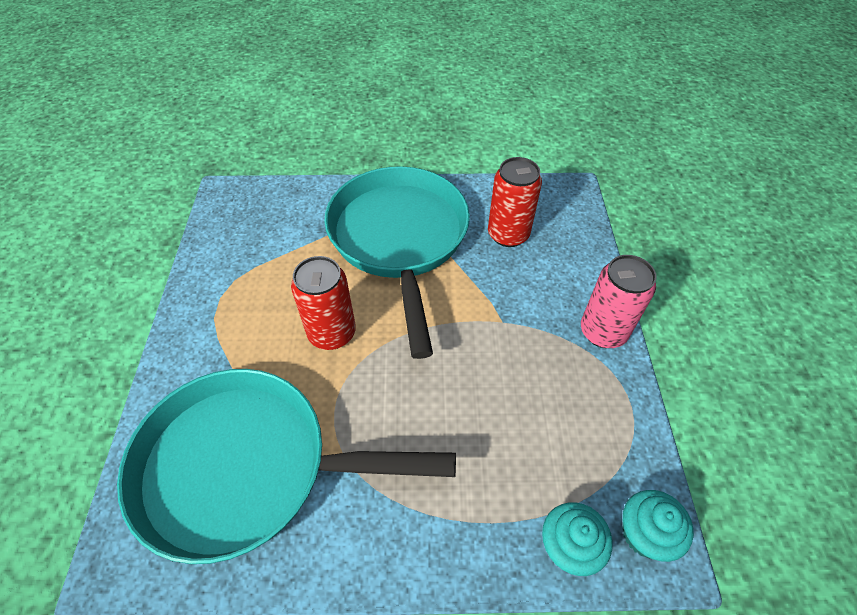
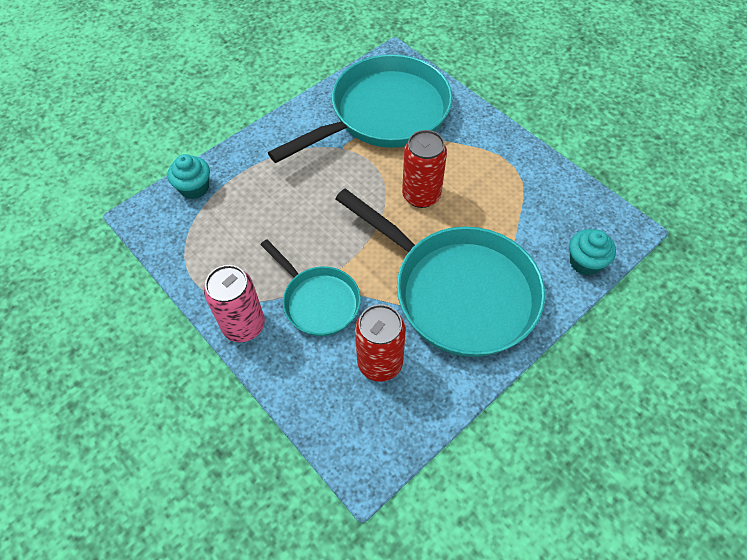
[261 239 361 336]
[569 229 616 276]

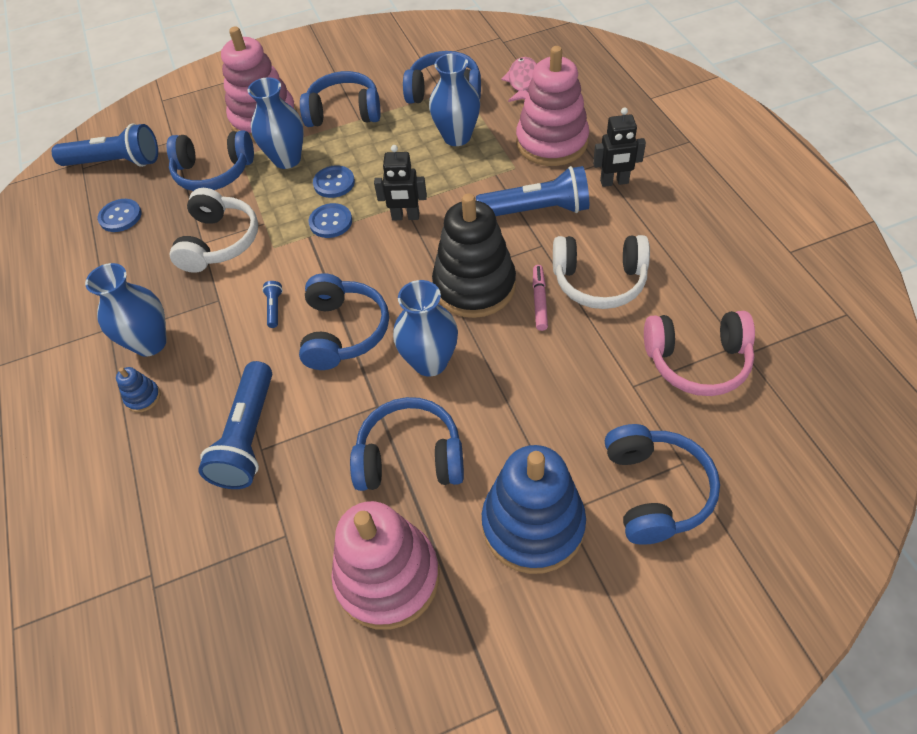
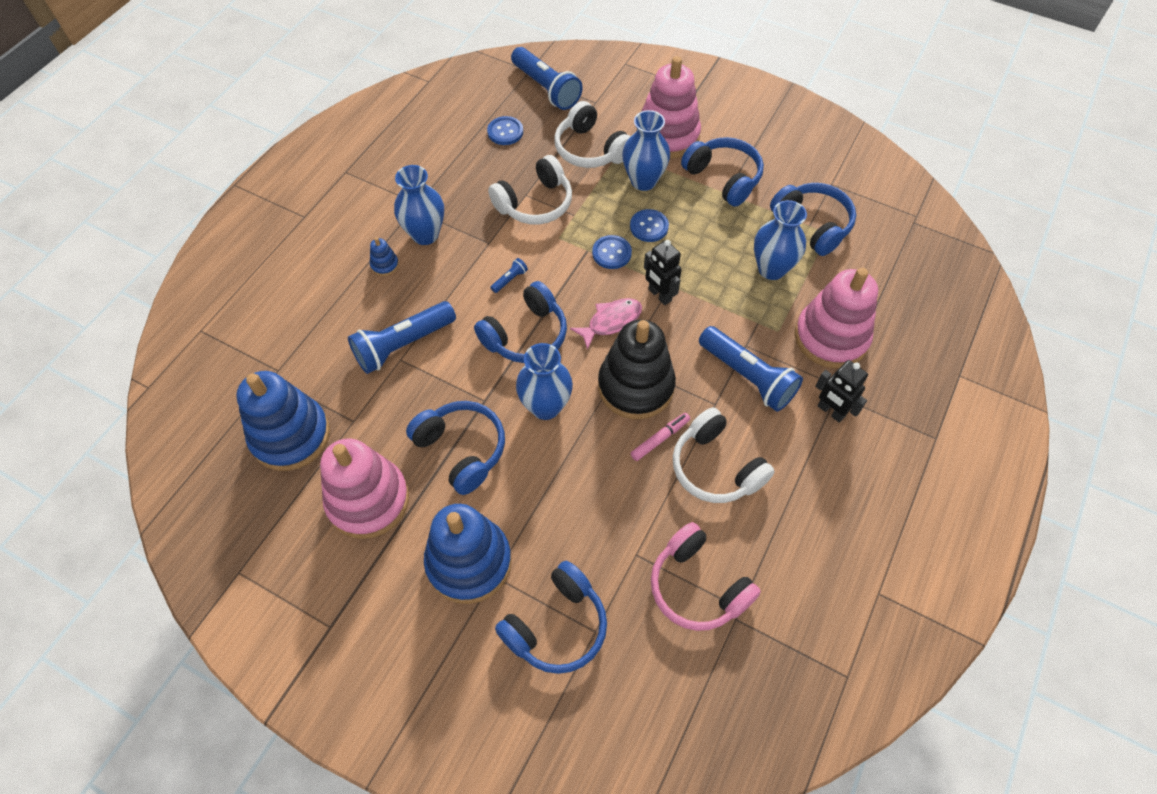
[236 371 330 471]
[554 101 630 168]
[570 298 642 350]

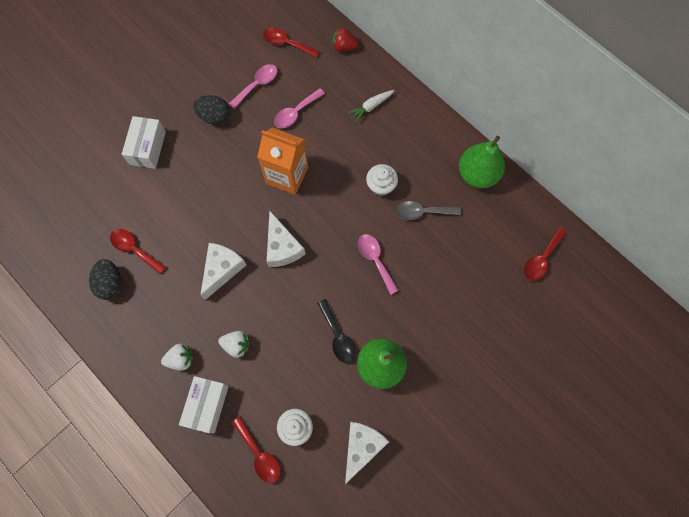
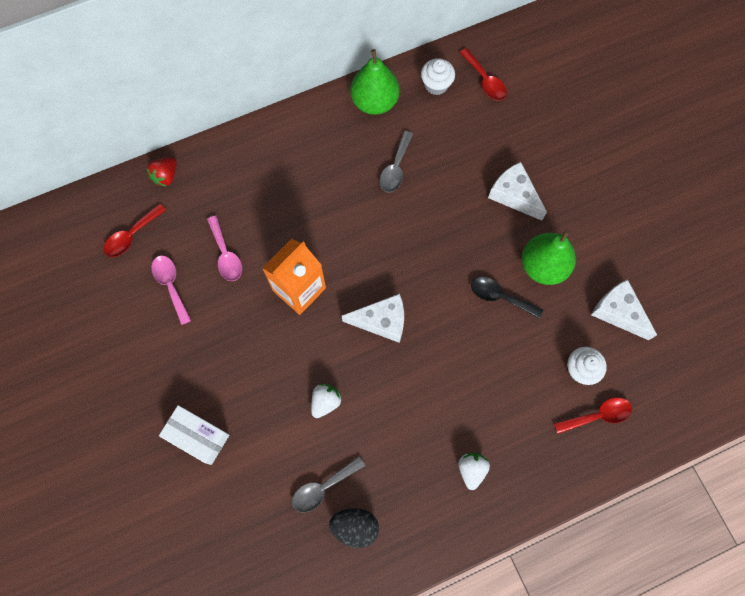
[292 456 365 512]
[311 384 342 418]
[421 58 455 95]
[471 277 543 319]
[488 162 547 221]
[179 376 229 433] (first image)
[193 95 230 125] (first image)
[348 90 394 123] (first image)
[358 234 399 295] (first image)

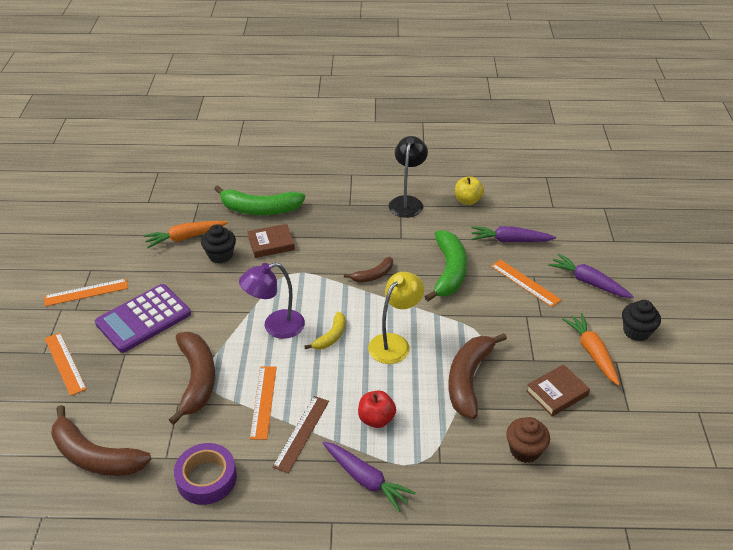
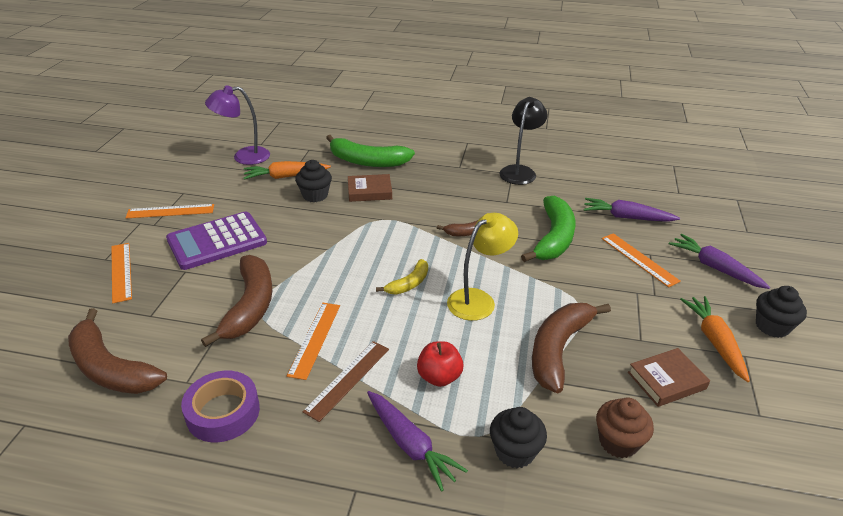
[205 85 270 165]
[490 407 547 469]
[455 176 484 205] (first image)

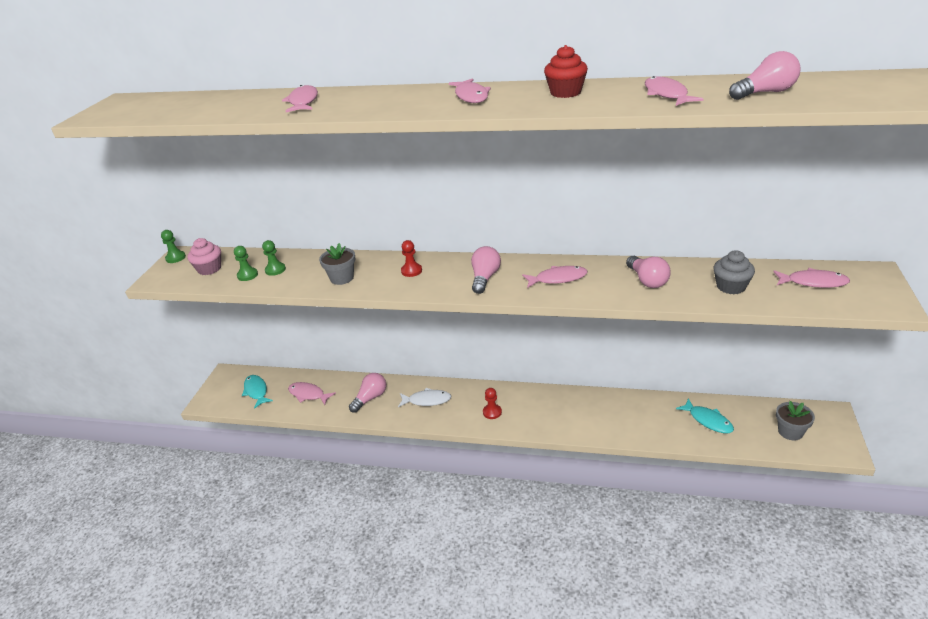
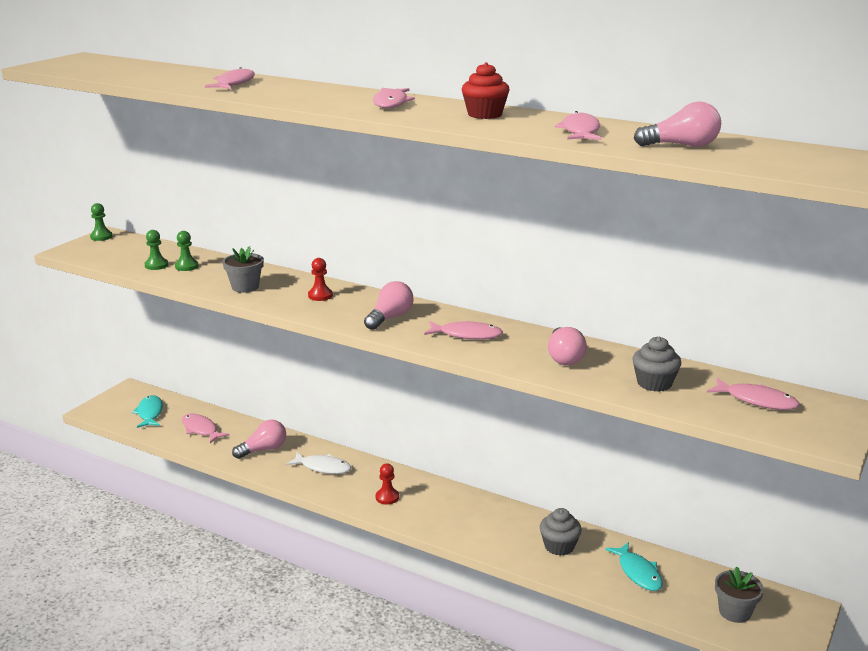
[540 508 582 556]
[187 238 221 275] (first image)

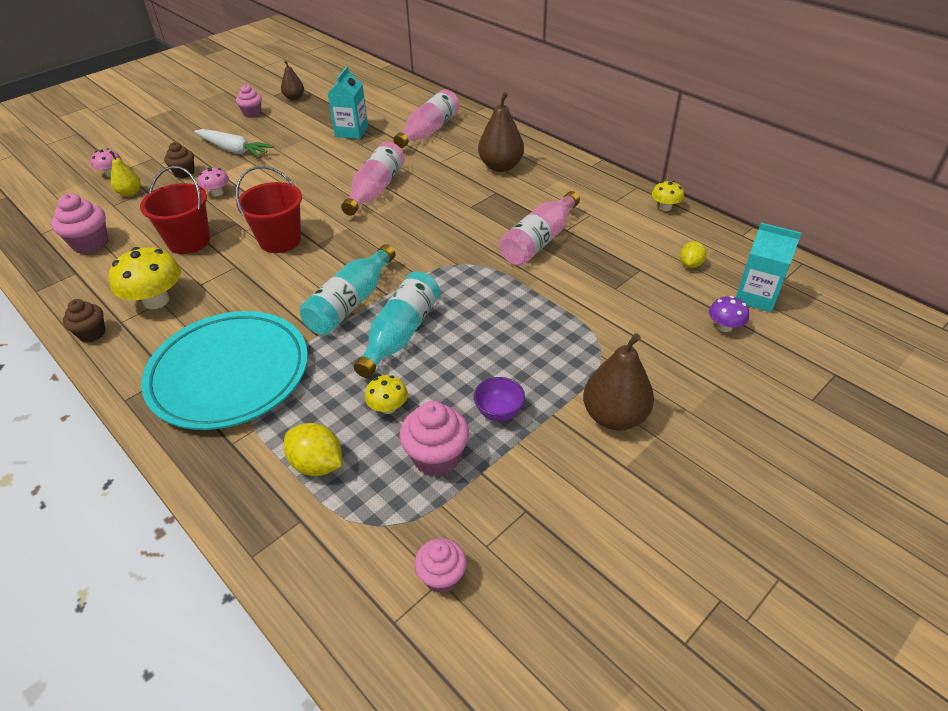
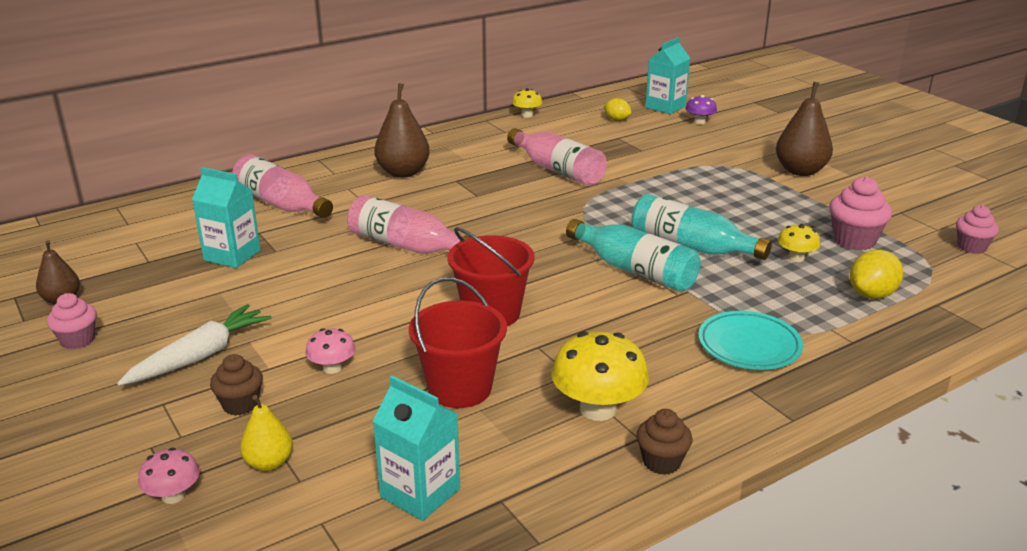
[373 376 460 521]
[698 311 803 370]
[474 377 525 421] (first image)

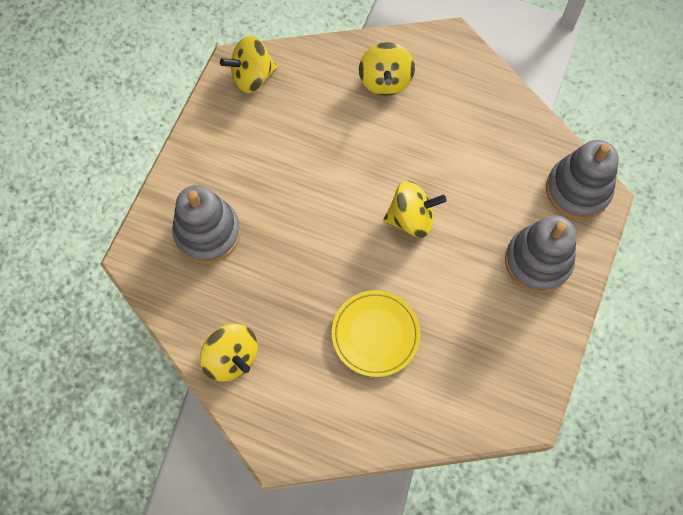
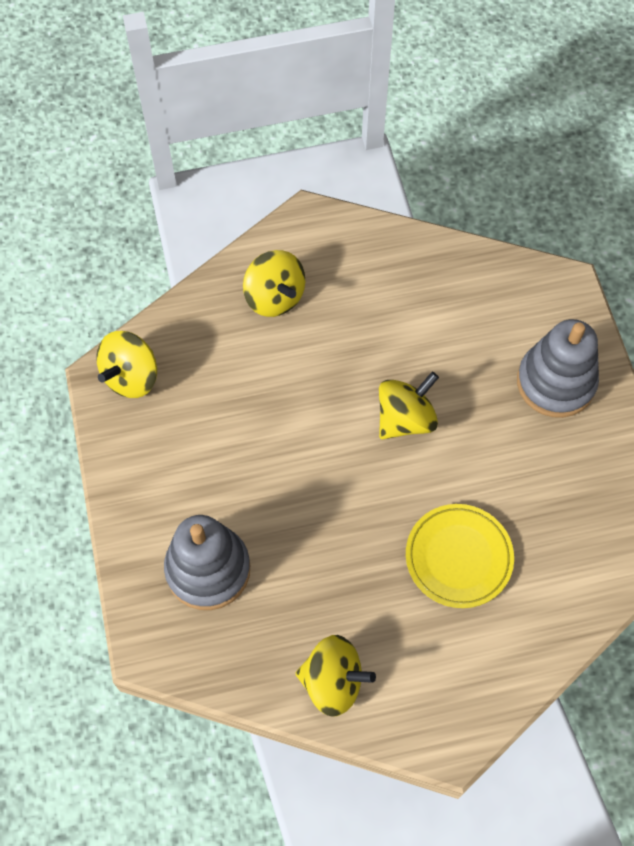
[546 140 619 220] (first image)

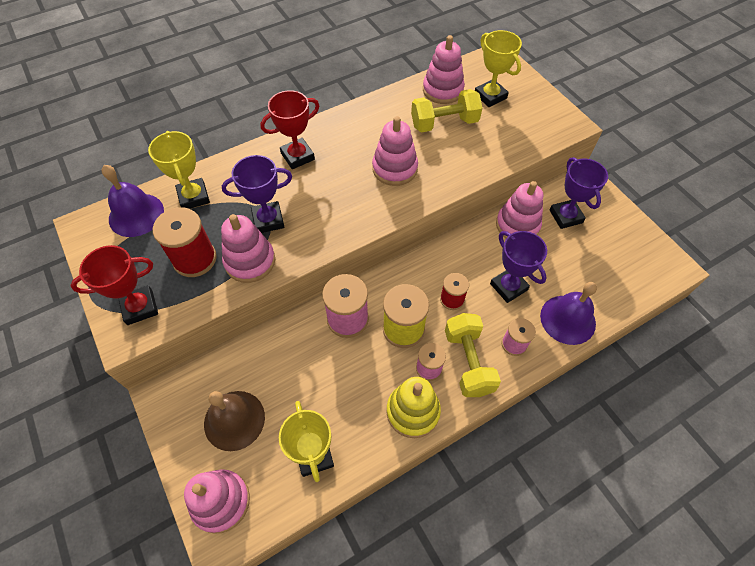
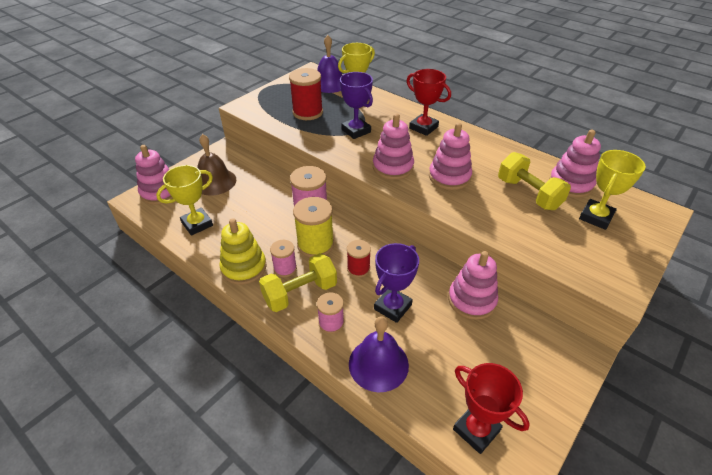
[373 113 414 180]
[453 363 530 454]
[550 157 608 229] (first image)

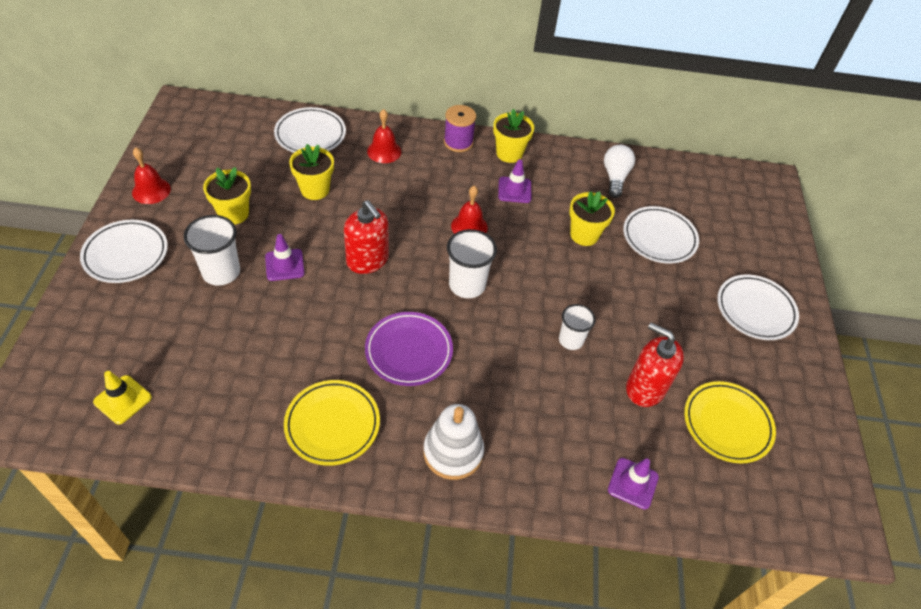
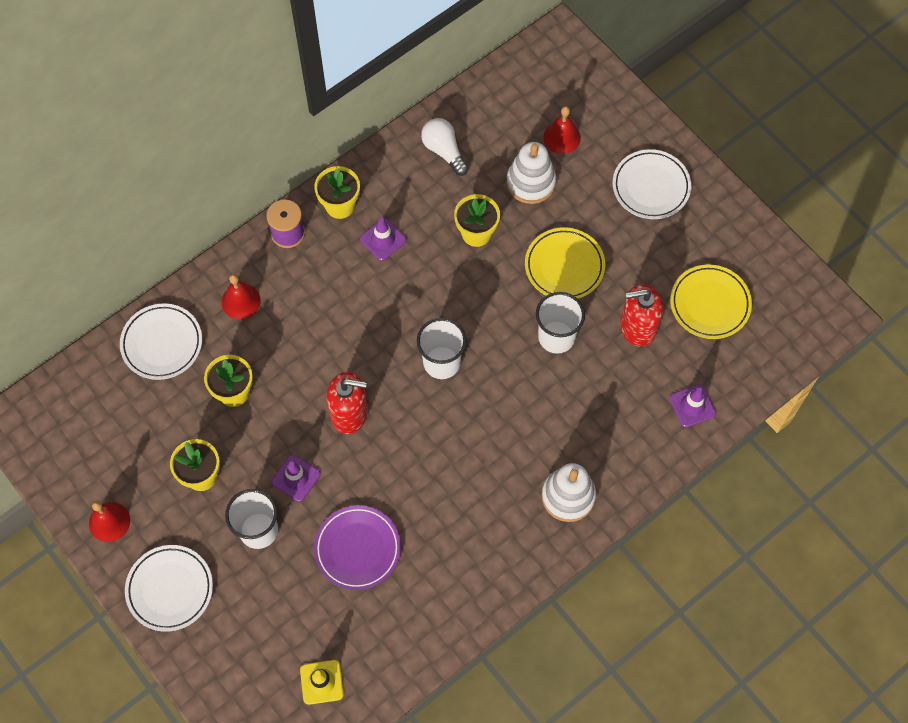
[314 505 401 590]
[506 142 556 204]
[525 227 605 299]
[536 292 585 354]
[543 106 581 154]

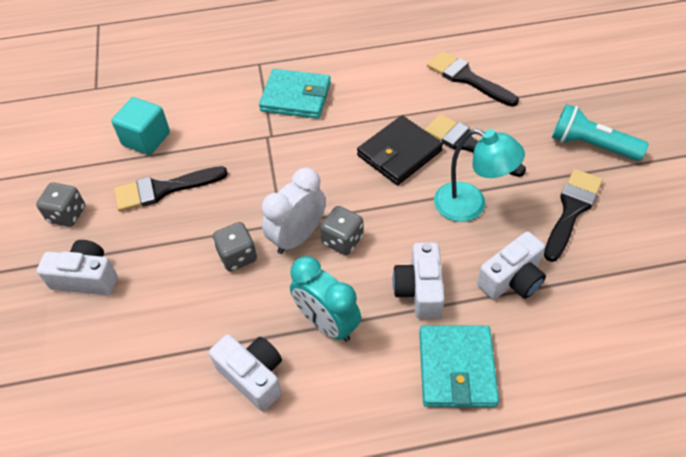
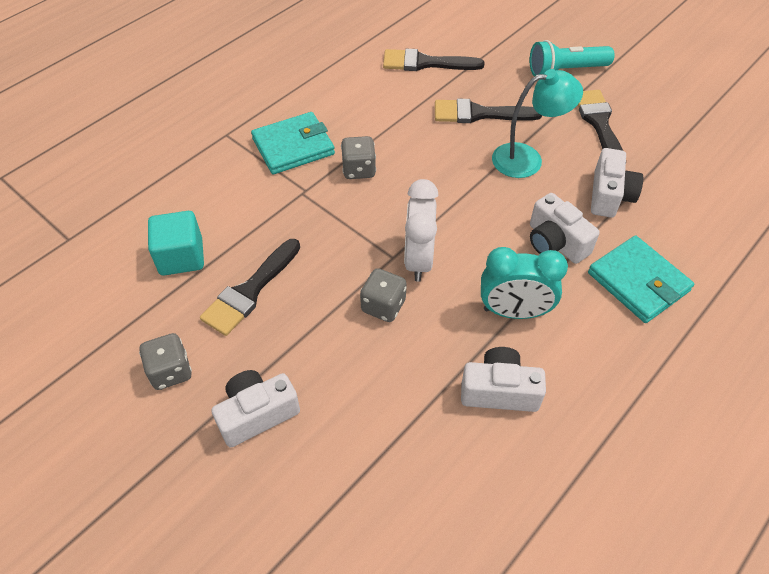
[341 136 376 179]
[357 115 443 185] (first image)

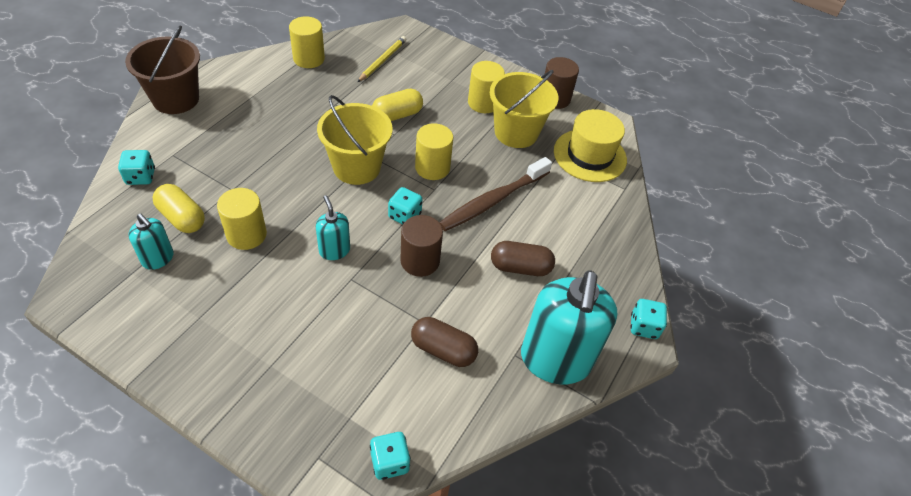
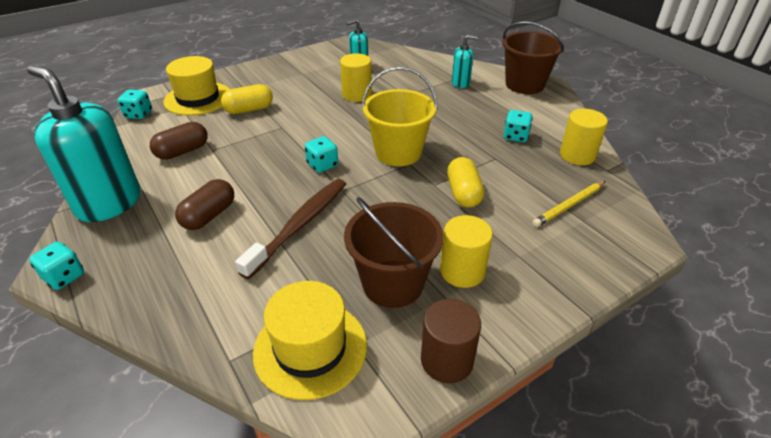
[163 56 230 116]
[221 84 273 114]
[235 179 346 279]
[344 197 444 308]
[452 35 478 88]
[504 110 533 142]
[532 181 605 227]
[400 215 443 277] (first image)
[415 123 453 180] (first image)

